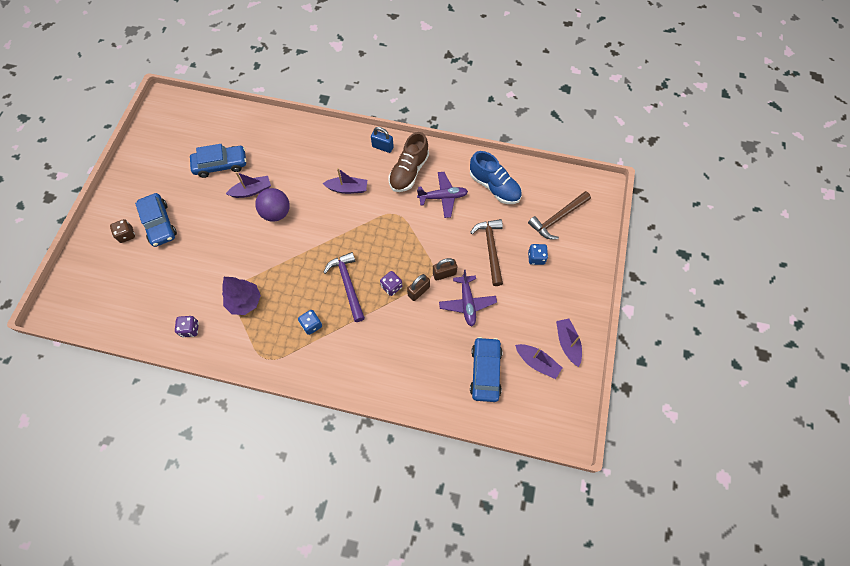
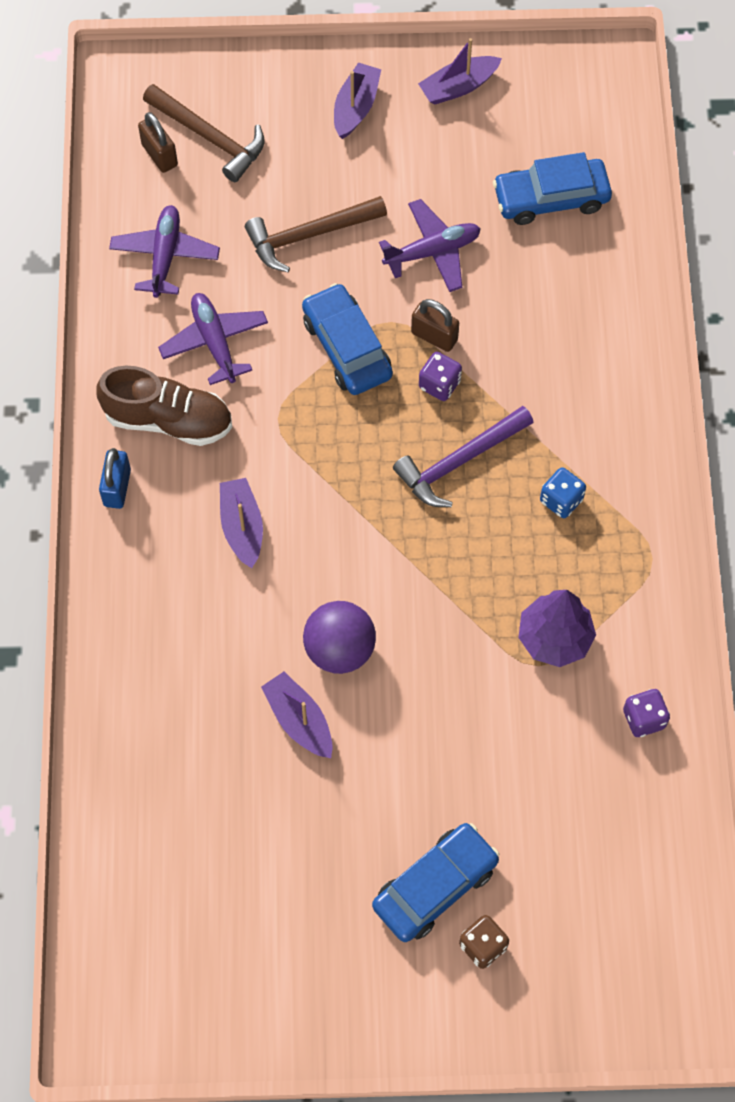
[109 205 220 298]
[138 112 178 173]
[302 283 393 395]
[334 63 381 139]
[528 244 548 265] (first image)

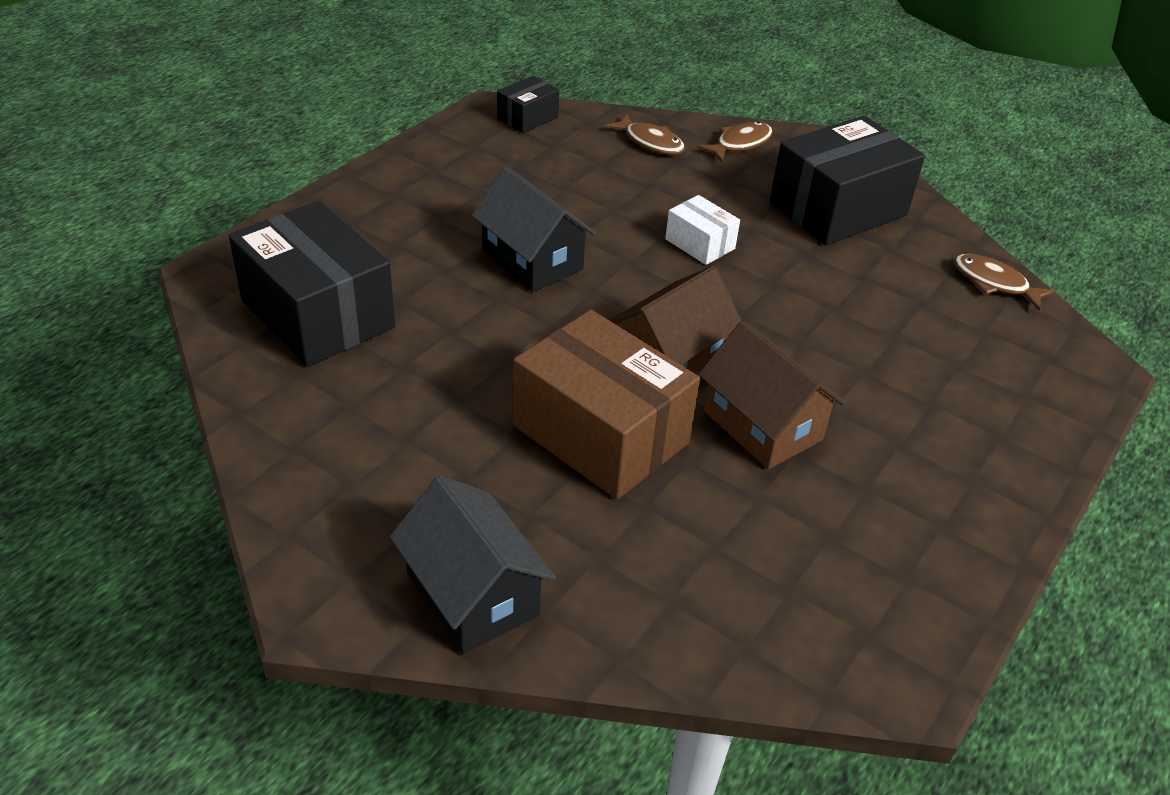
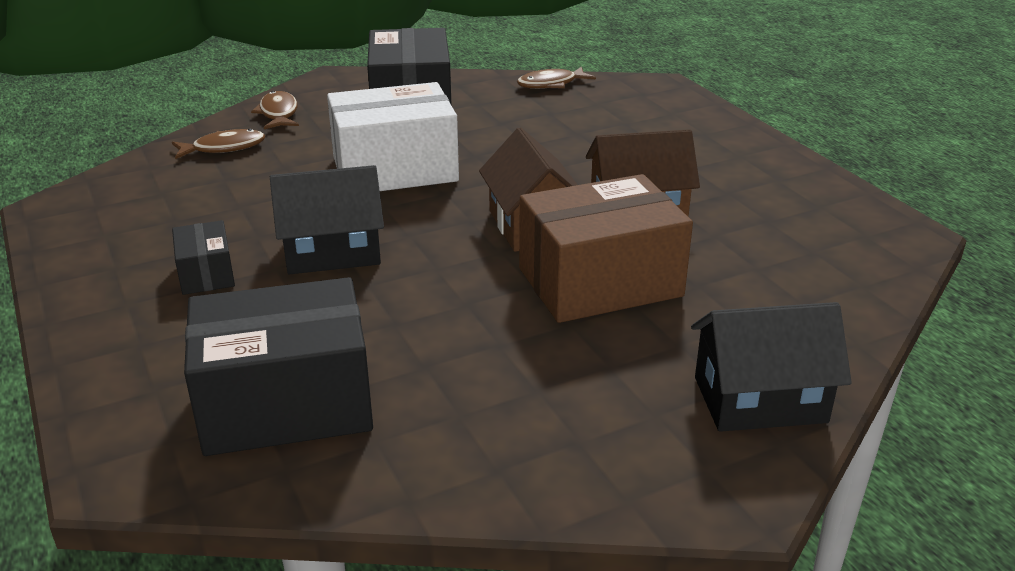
[172 220 235 295]
[327 82 459 191]

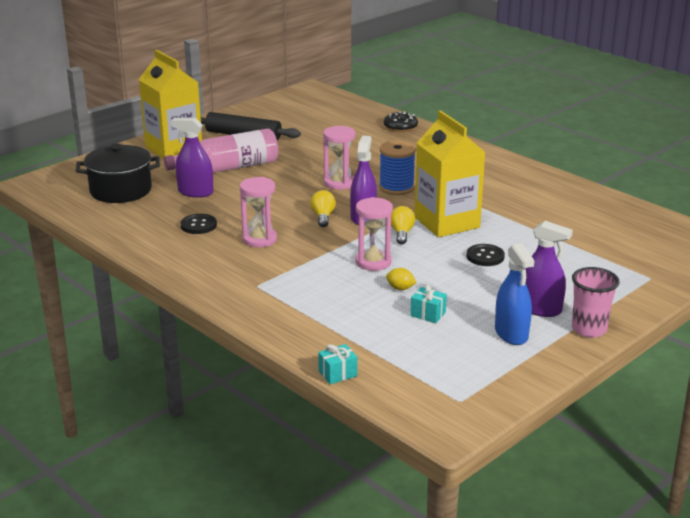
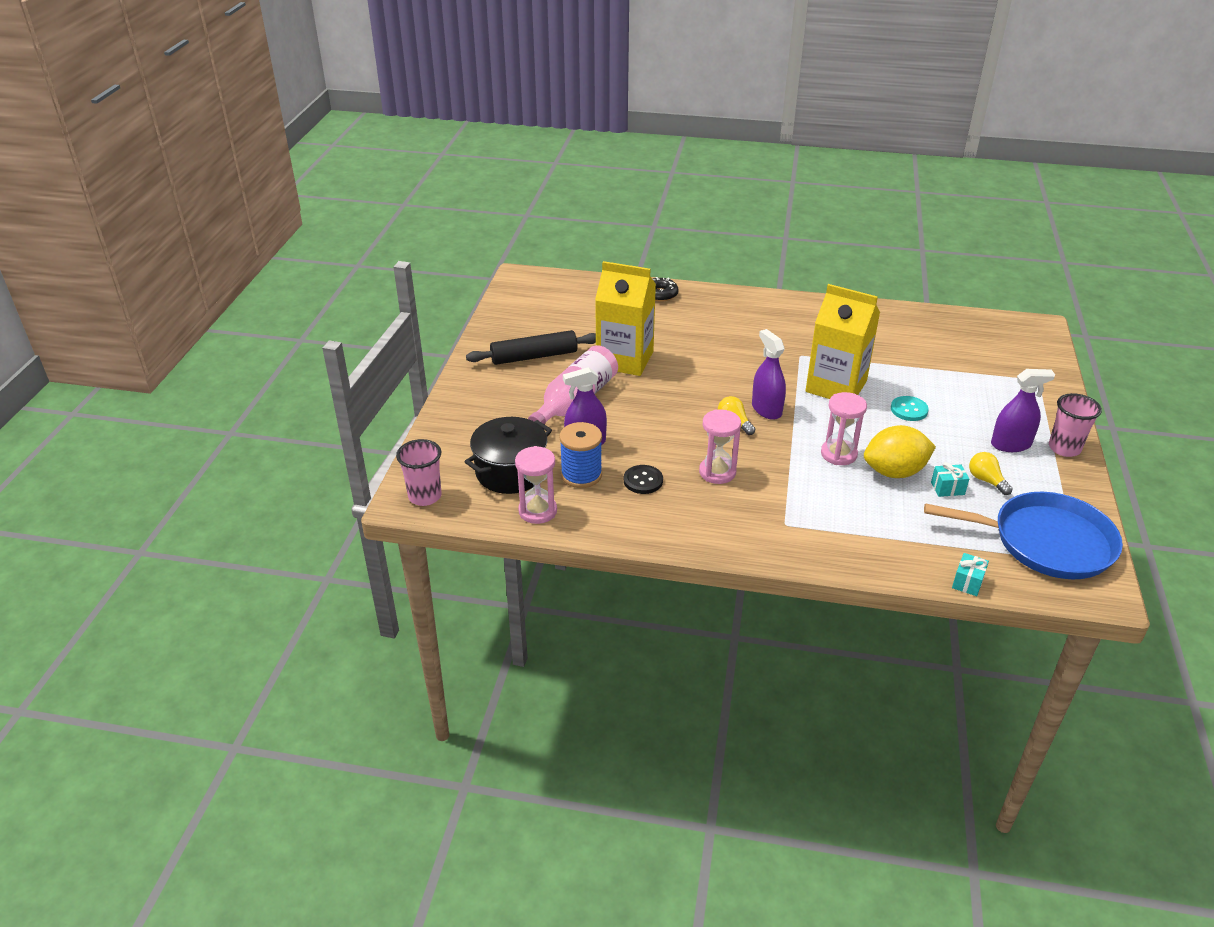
[396 439 442 506]
[515 446 557 524]
[559 422 602 488]
[595 261 656 376]
[864 425 936 478]
[891 396 929 421]
[924 492 1123 579]
[969 452 1013 495]
[495 243 535 345] (first image)

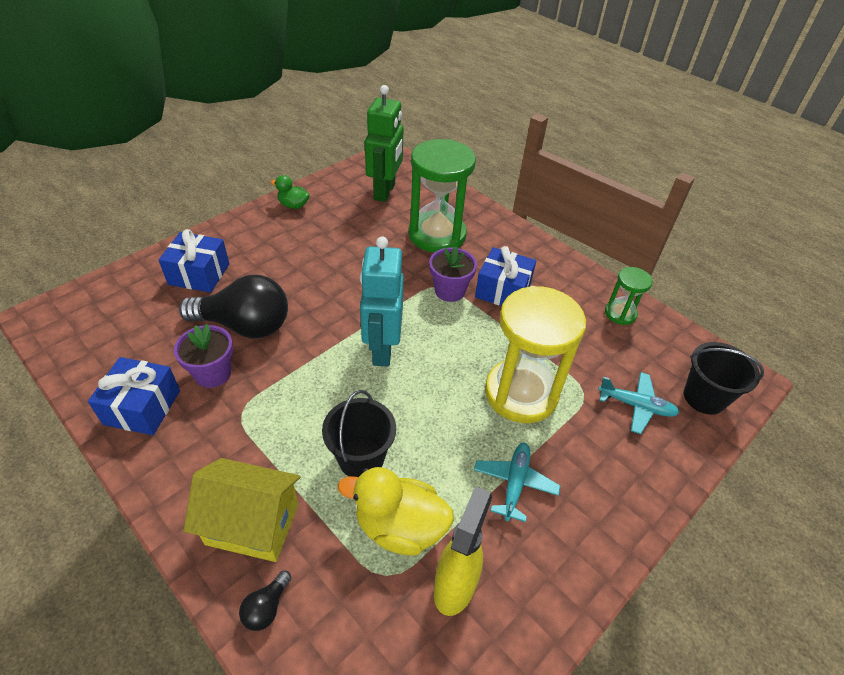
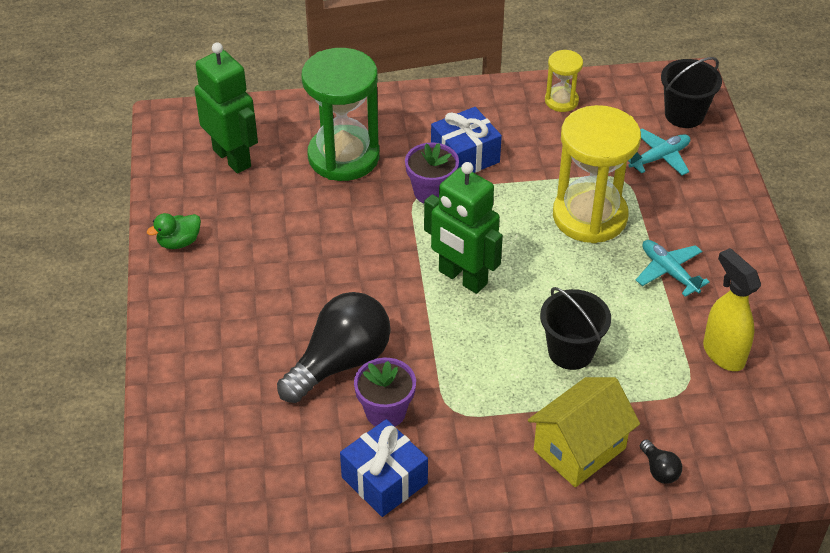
[424 162 503 294]
[545 50 583 112]
[159 229 230 293] (first image)
[338 467 454 556] (first image)

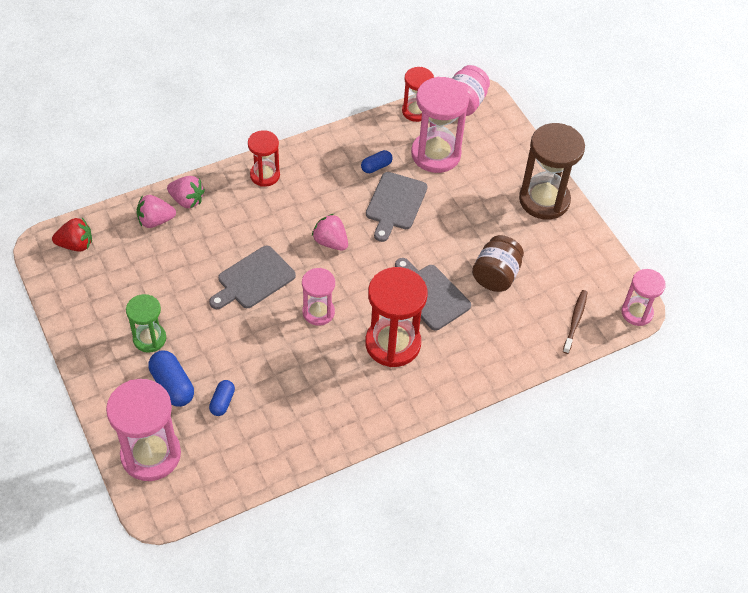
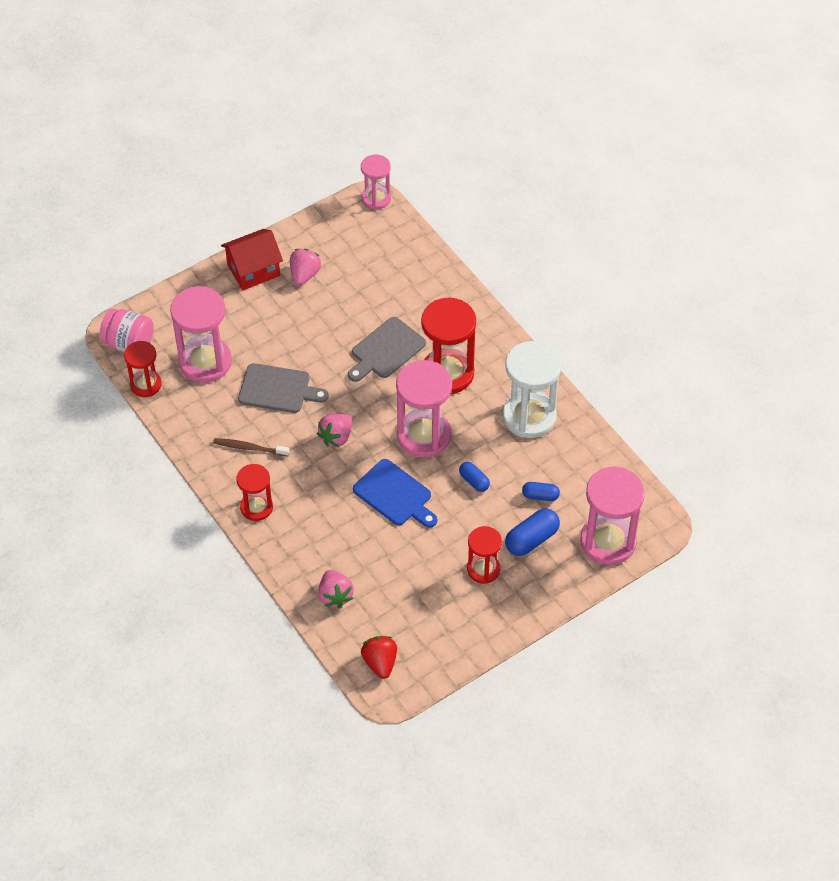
[213 438 290 456]
[221 229 283 290]
[290 249 321 285]
[353 459 437 528]
[396 360 452 458]
[459 462 490 492]
[467 526 502 584]
[503 341 562 438]
[472 235 524 292] (first image)

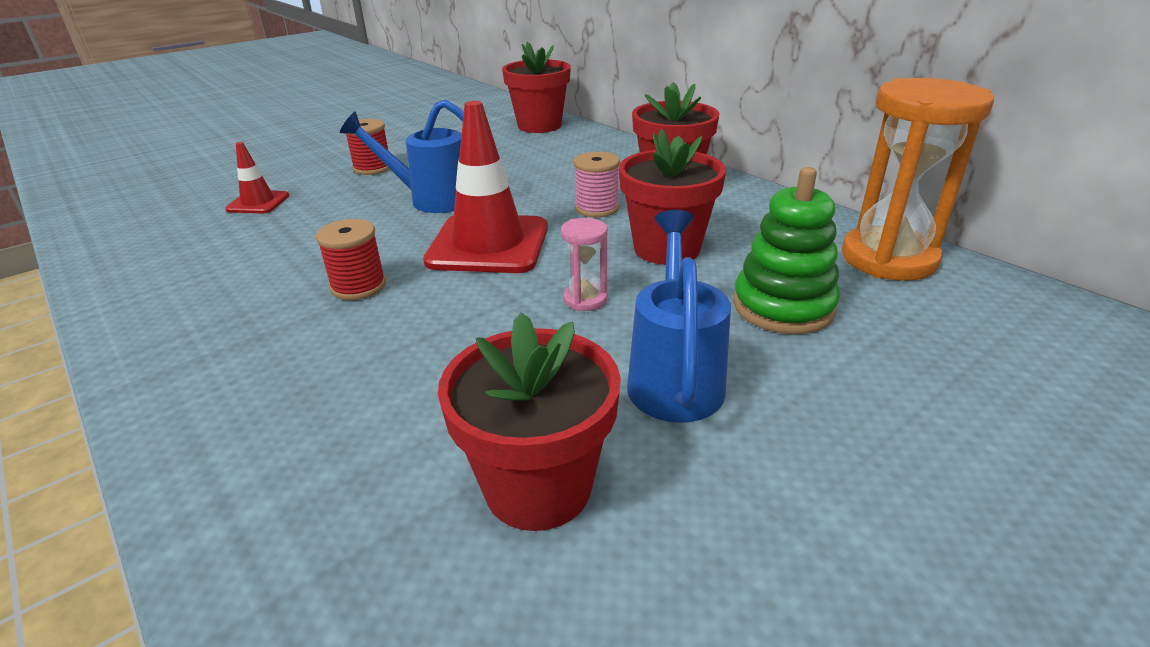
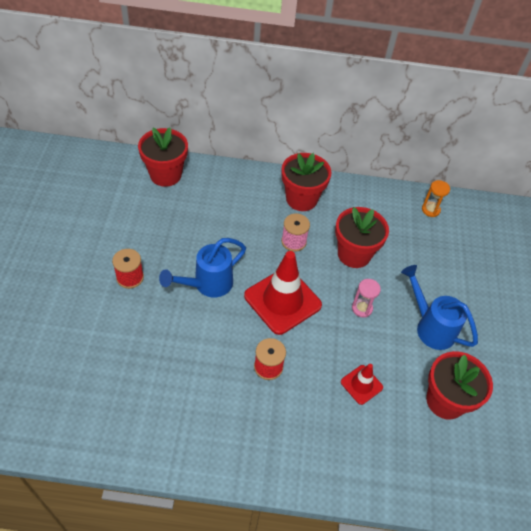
[341 364 383 405]
[422 180 450 217]
[733 167 840 334] (first image)

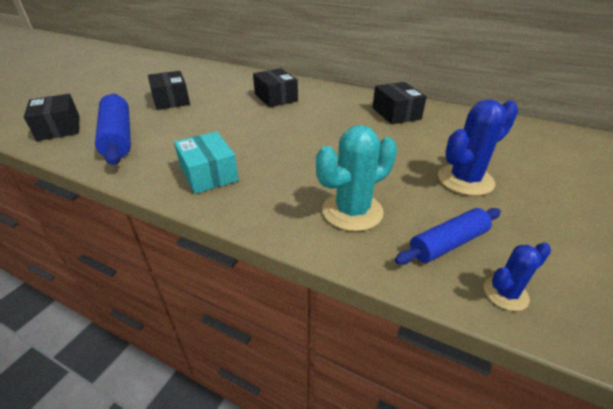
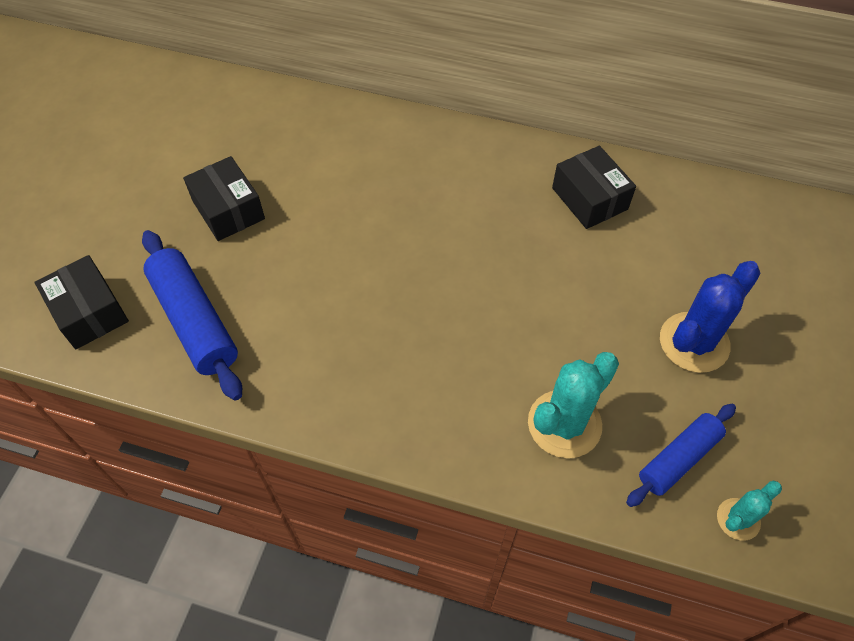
[717 480 782 541]
[174 131 239 194] (first image)
[253 68 298 107] (first image)

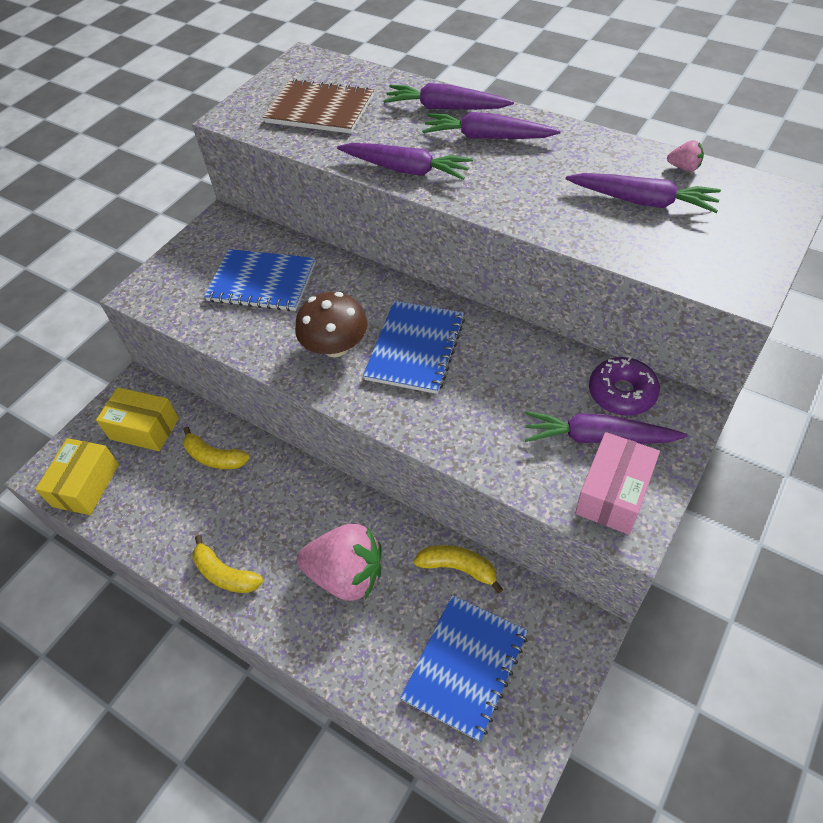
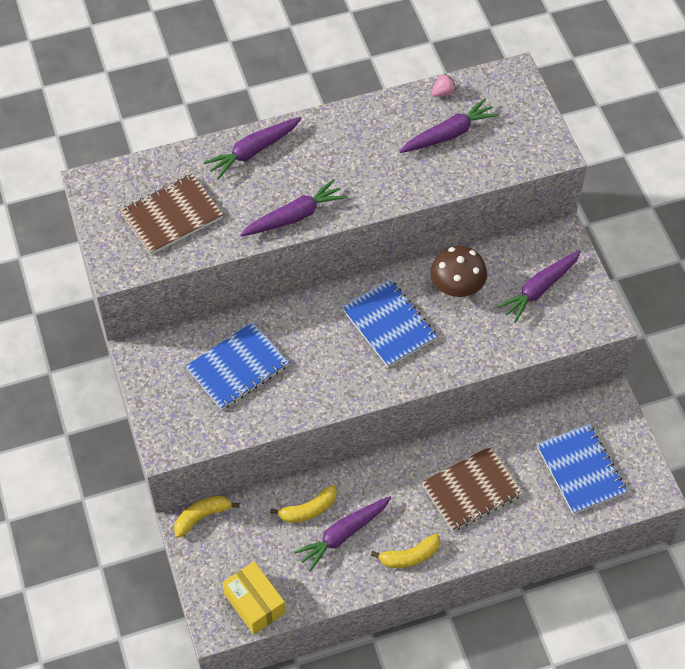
[174 495 239 538]
[294 496 391 572]
[422 446 523 531]
[431 246 487 297]
[96 387 179 451] (first image)
[575 432 660 535] (first image)
[589 356 660 416] (first image)

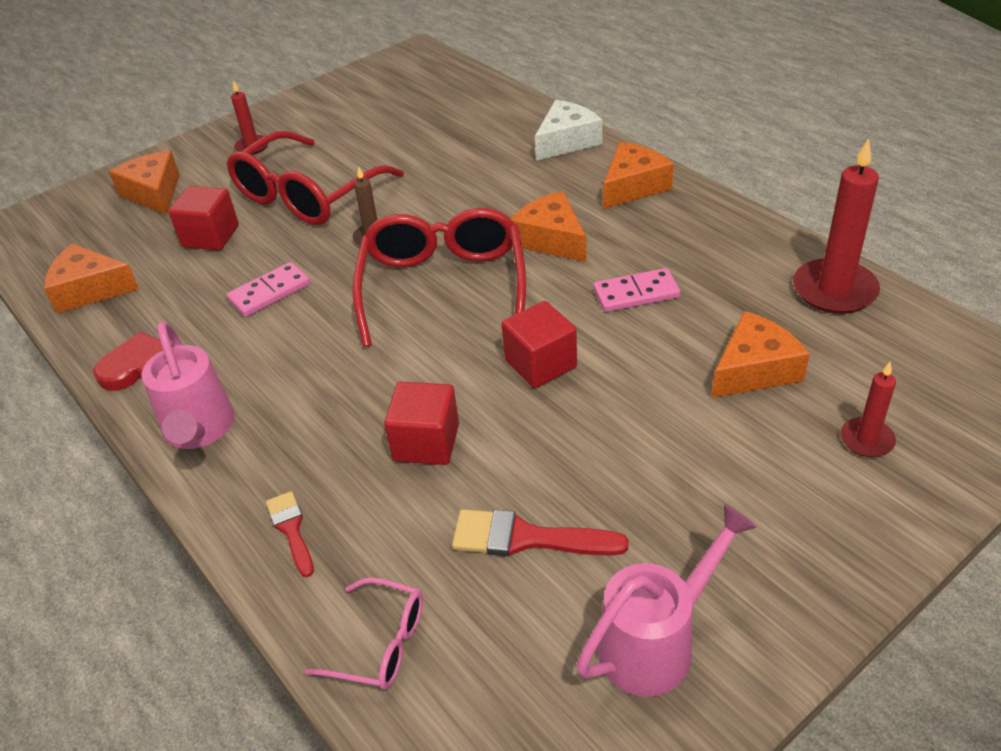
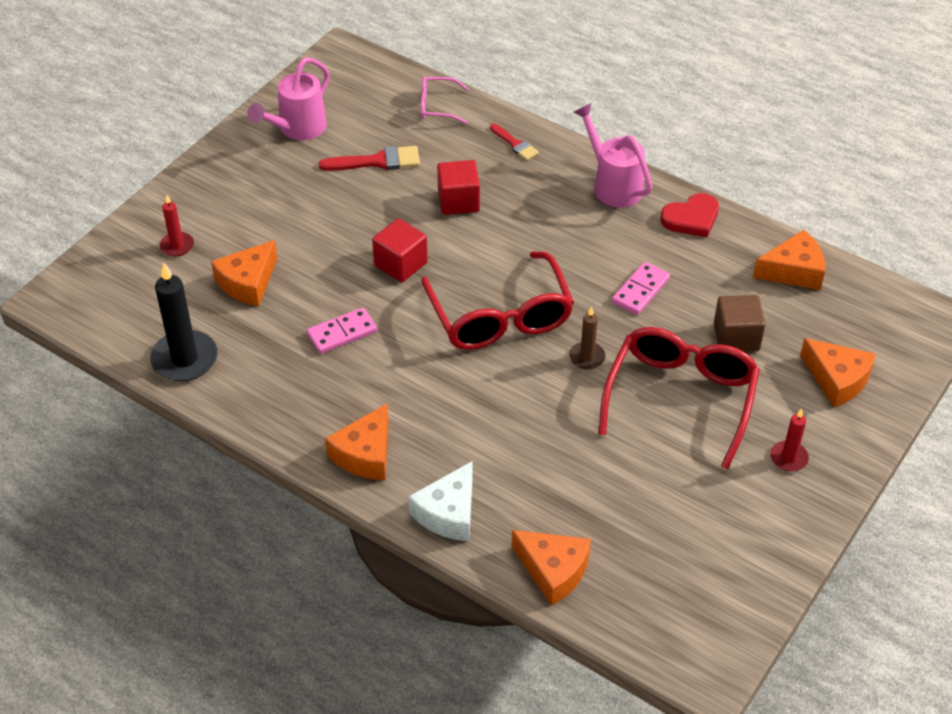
[150 263 218 381]
[511 530 591 606]
[714 295 765 352]

